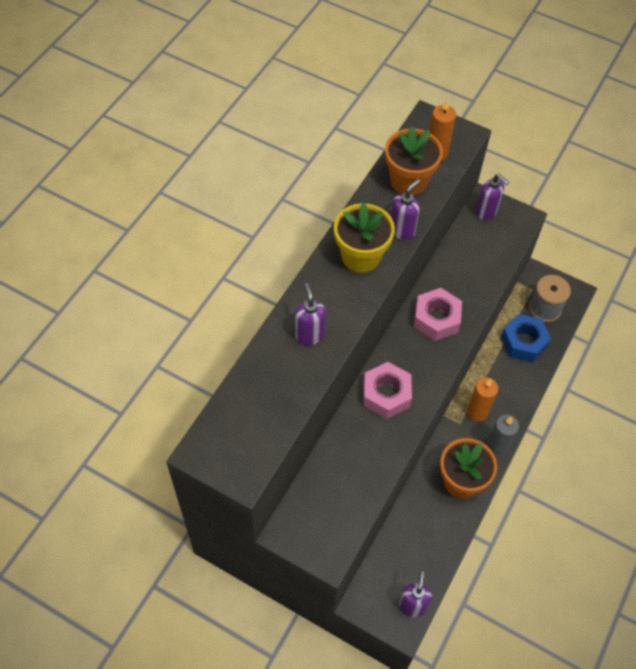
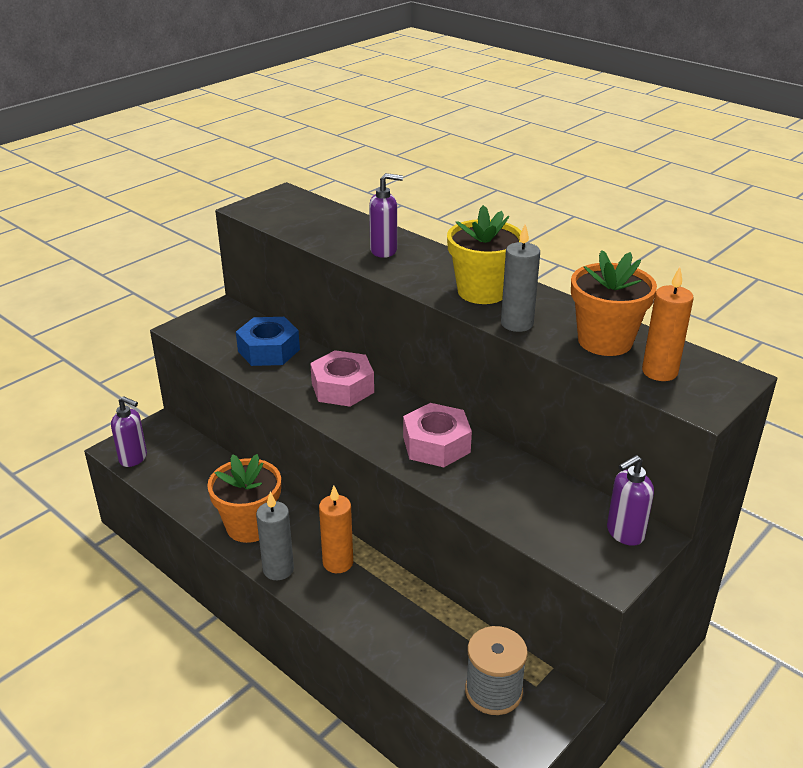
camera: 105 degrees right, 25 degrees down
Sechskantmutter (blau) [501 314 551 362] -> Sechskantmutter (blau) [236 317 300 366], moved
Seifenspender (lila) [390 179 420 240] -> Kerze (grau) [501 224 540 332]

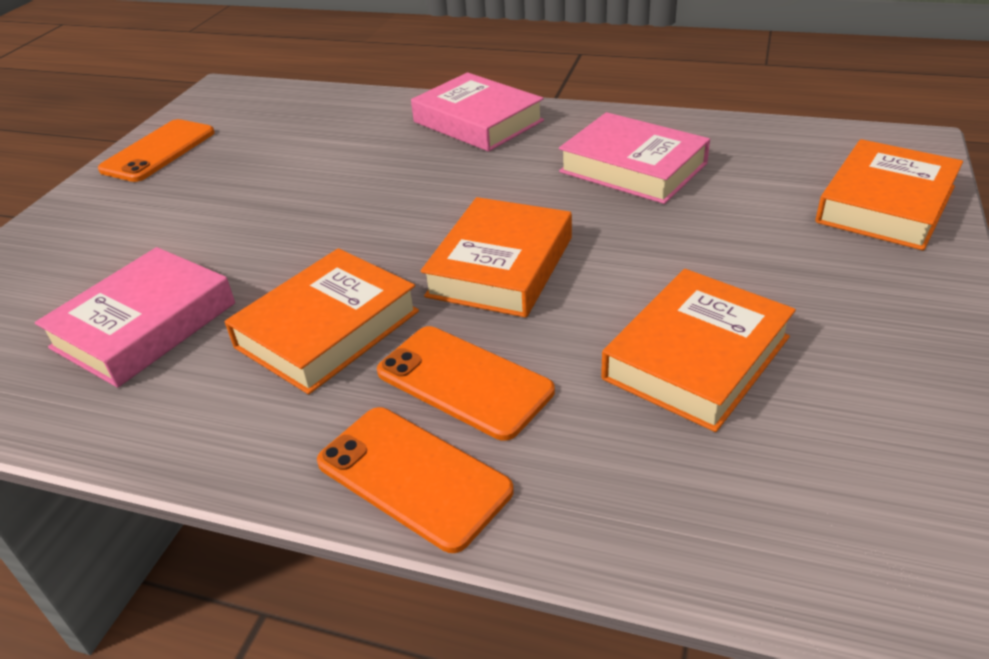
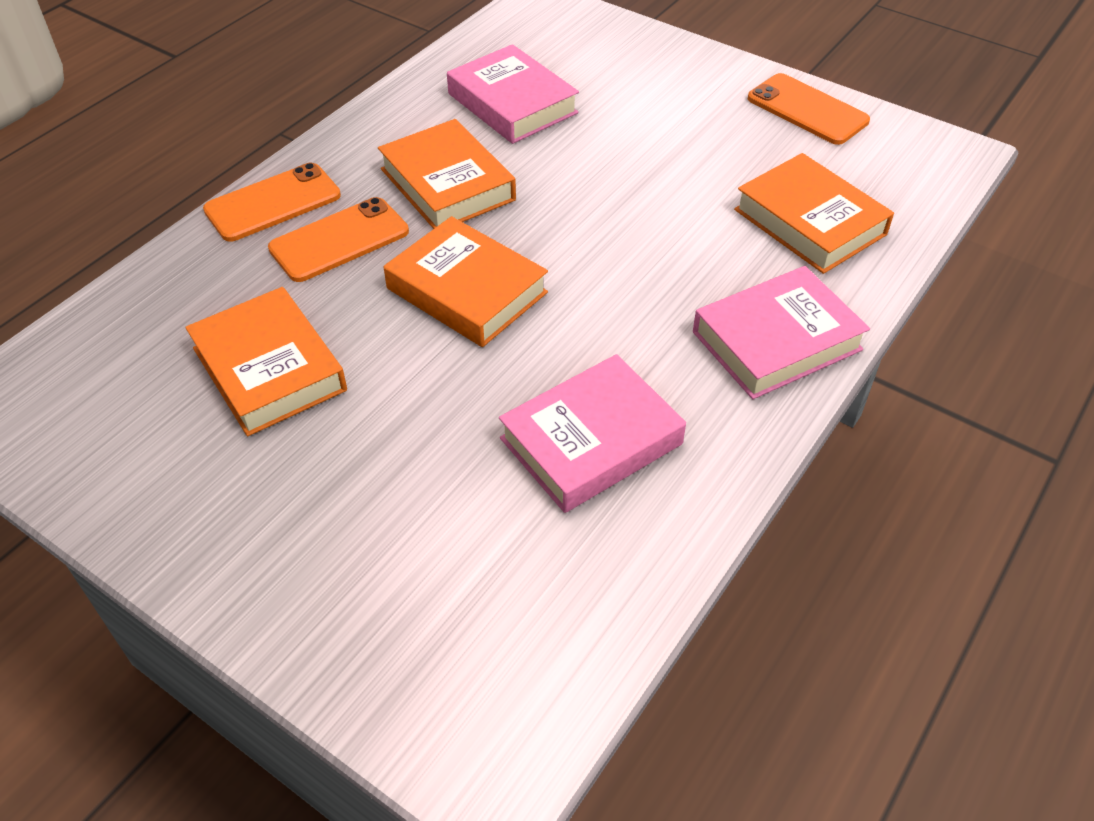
camera: 105 degrees right, 10 degrees up
Buch (orange) [816 139 963 251] -> Buch (orange) [734 153 894 274], moved

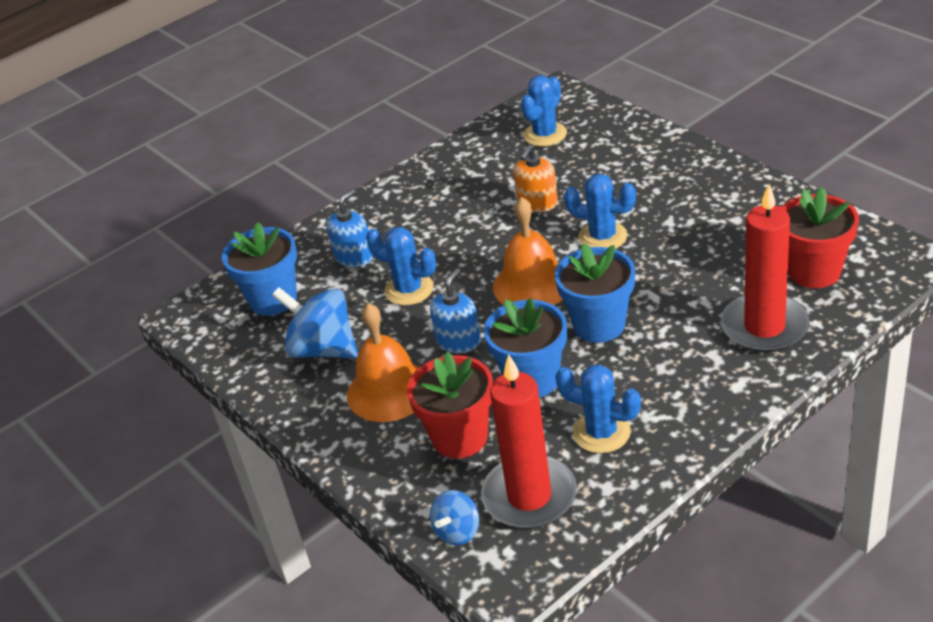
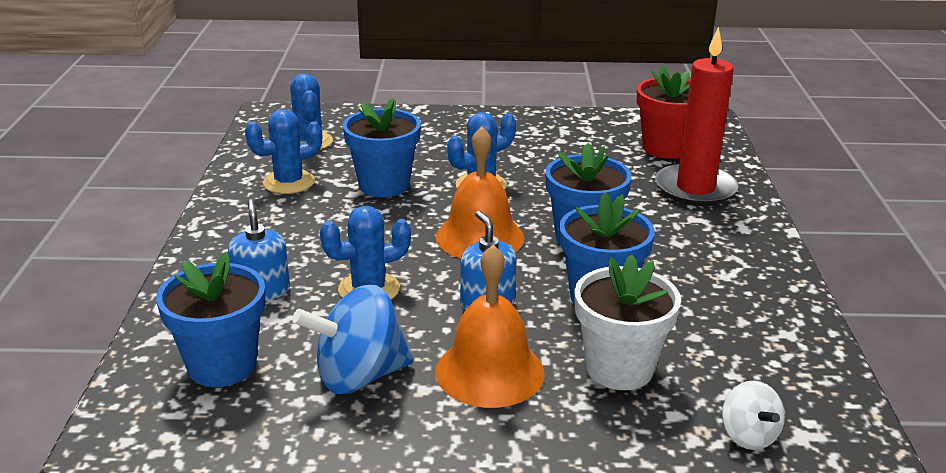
camera: 55 degrees left, 10 degrees down
Kerze (rot) [481 354 577 529] -> none
Kaktus (blau) [555 364 641 453] -> Kaktus (blau) [245 109 322 194], moved
Seifenspender (orange) [514 145 558 212] -> Blumentopf (blau) [343 98 421 197]
Blumentopf (rot) [407 352 493 459] -> Blumentopf (weiß) [574 255 681 390]
Kreisel (blau) [430 490 479 545] -> Kreisel (weiß) [722 381 785 450]

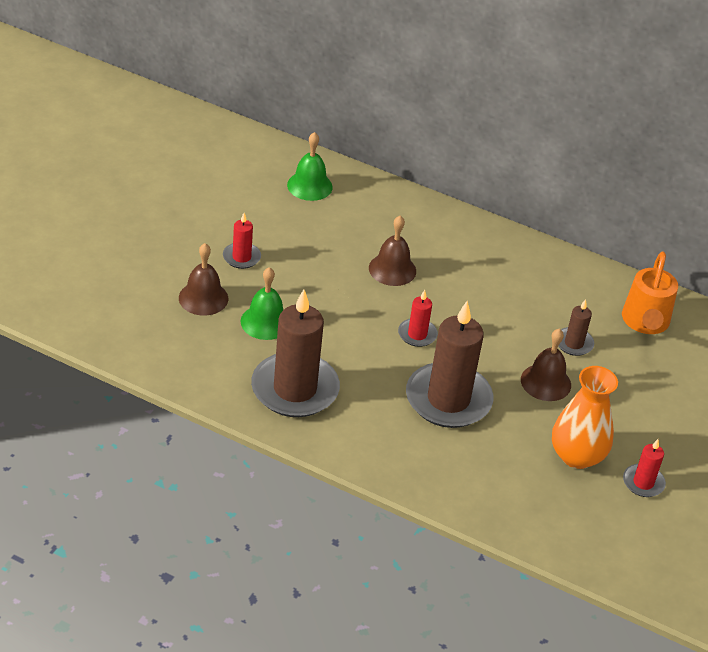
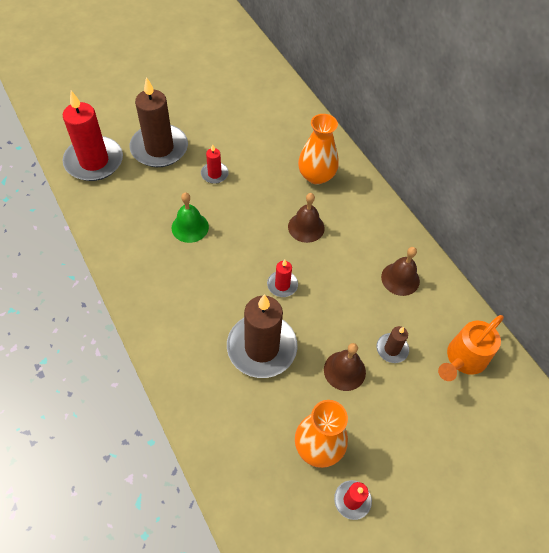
camera: 35 degrees right, 15 degrees up
Glocke (grün) [287 132 333 201] -> none
none -> Kerze (rot) [62 91 123 181]
none -> Vase (orange) [298 114 339 184]
Glocke (braun) [179 243 228 316] -> Glocke (braun) [381 247 420 296], moved
Kerze (braun) [251 289 340 417] -> Kerze (braun) [129 77 188 167], moved

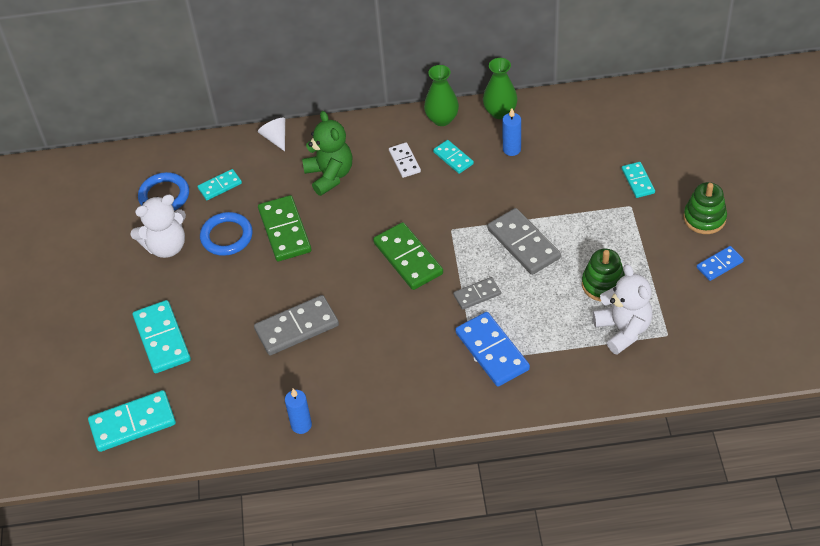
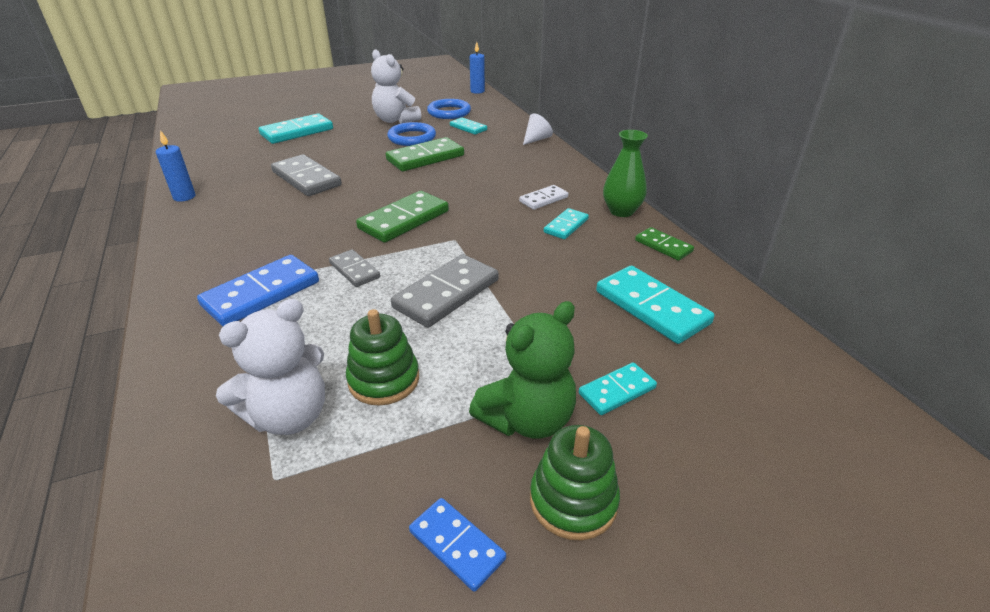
camera: 70 degrees right, 15 degrees down
Dominostein (türkis) [88 390 176 452] -> Dominostein (türkis) [596 266 714 344], moved
Teddybär (grün) [302 111 352 196] -> Teddybär (grün) [469 301 576 439], moved
Kerze (blau) [502 108 521 156] -> Kerze (blau) [470 42 485 94], moved
Vase (grün) [483 58 518 119] -> Dominostein (grün) [635 227 694 261]

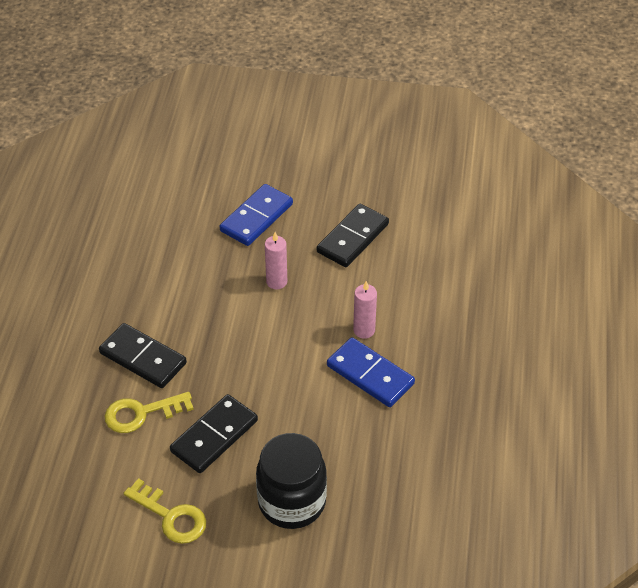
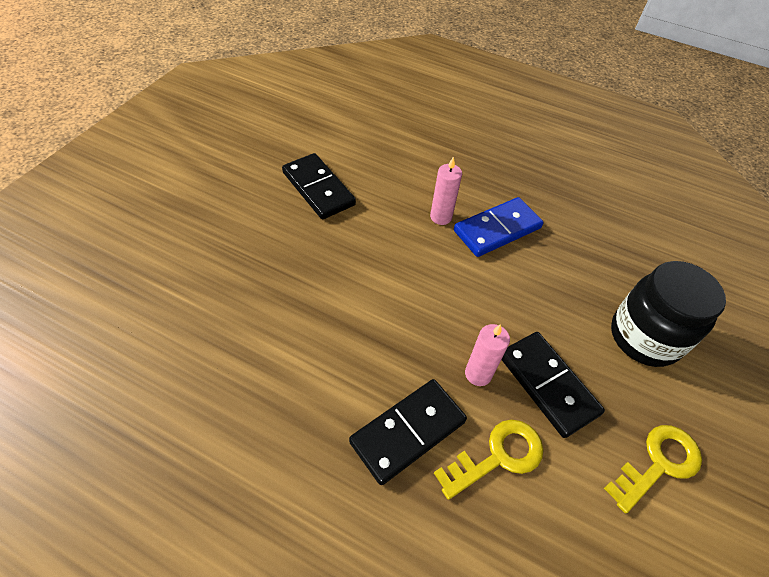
camera: 75 degrees left, 5 degrees up
Dominostein (blau) [220 184 293 246] -> none
Kerze (rosa) [265 232 287 289] -> Kerze (rosa) [465 324 510 386], moved
Schlüssel (gelb) [104 392 194 433] -> Schlüssel (gelb) [434 420 544 500], 120 degrees counterclockwise

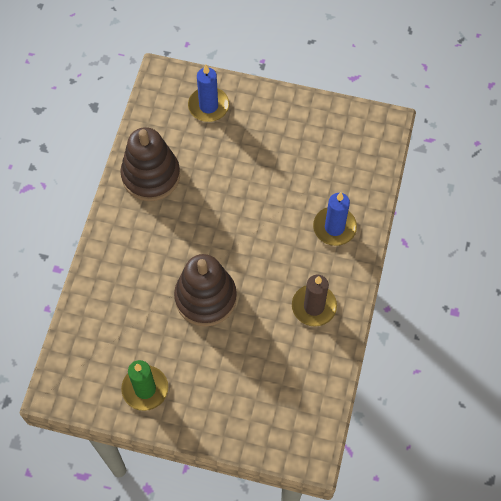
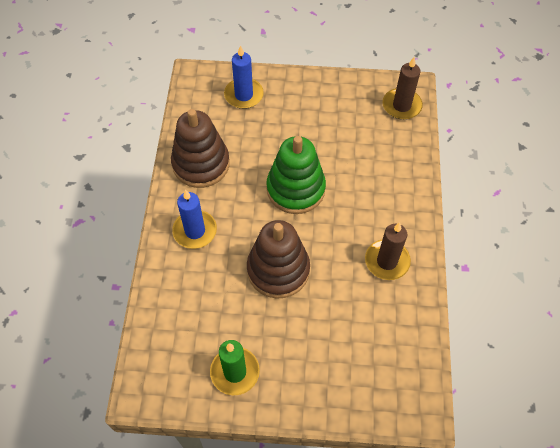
camera: 10 degrees left, 5 degrees down
none -> Stapelspielzeug (grün) [266 136 326 214]
none -> Kerze (braun) [383 57 423 120]
Kerze (blau) [313 193 357 246] -> Kerze (blau) [172 190 217 249], moved

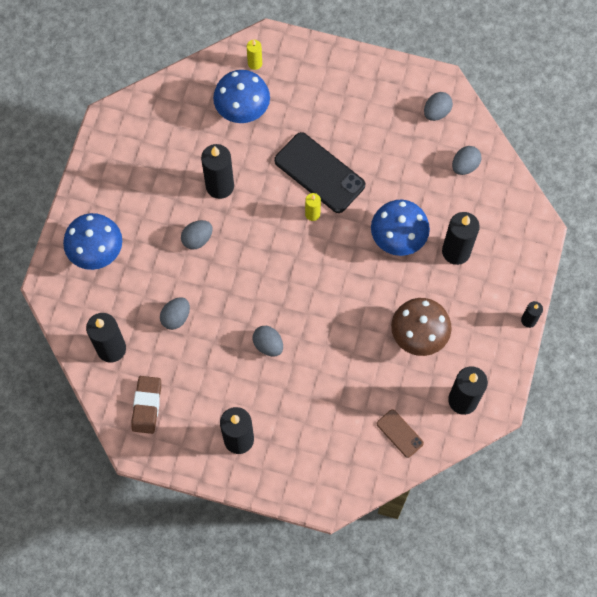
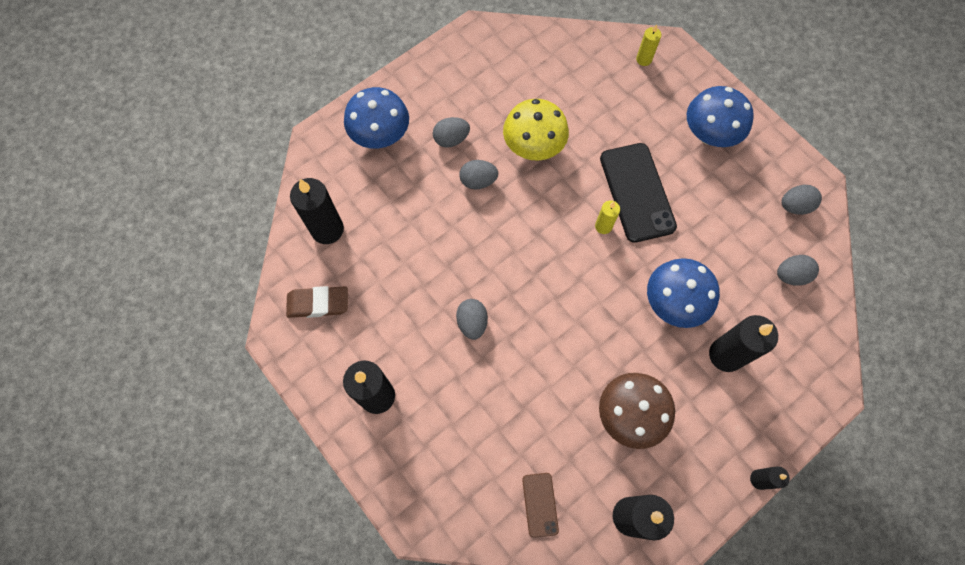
camera: 35 degrees right, 0 degrees up
Ei (grau) [160 297 190 330] -> Ei (grau) [433 117 470 147], moved
Pilz (blau) [213 70 270 123] -> Pilz (blau) [687 86 754 147], moved
Kerze (schwarz) [201 144 234 199] -> Pilz (gelb) [503 99 569 161]
Radiergummi (braun) [131 376 161 434] -> Radiergummi (braun) [286 286 348 318], 45 degrees clockwise

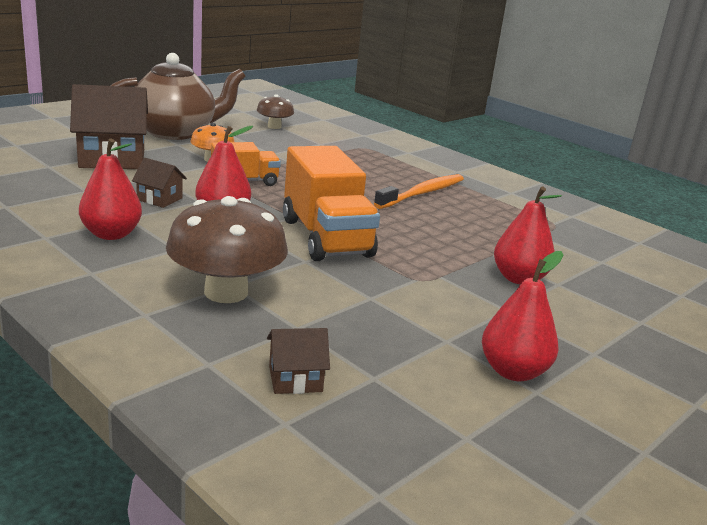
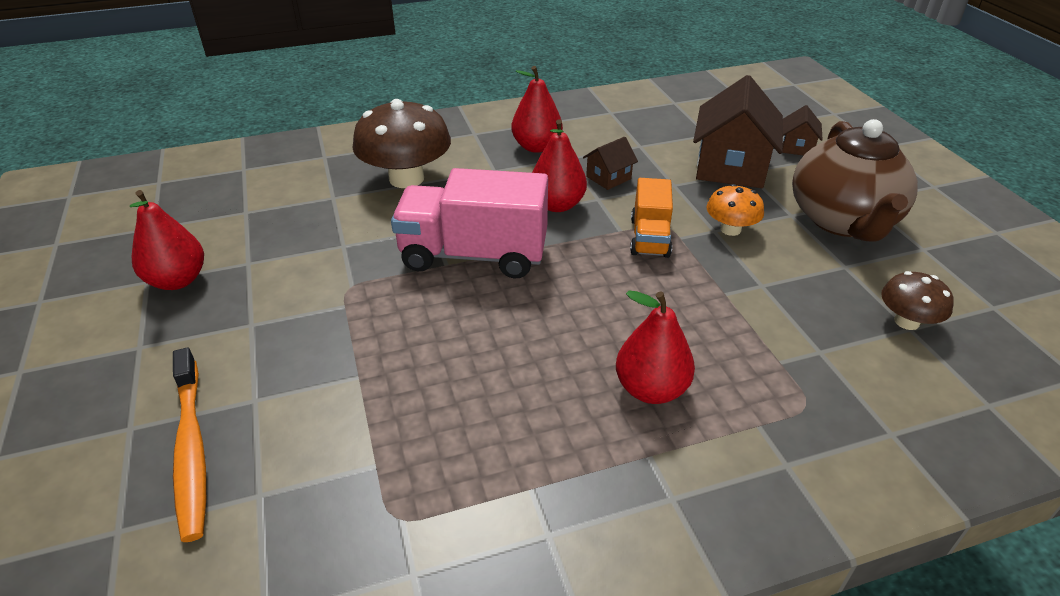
camera: 120 degrees right, 15 degrees up
Haus (braun) [267 328 330 394] -> Haus (braun) [782 105 823 156], moved
Zahnbürste (orange) [374 174 464 209] -> Zahnbürste (orange) [173 348 206 542], moved
Birne (rot) [494 186 562 284] -> Birne (rot) [616 291 695 404], moved
Lastwagen (orange) [283 146 380 261] -> Lastwagen (rosa) [391 168 548 279]

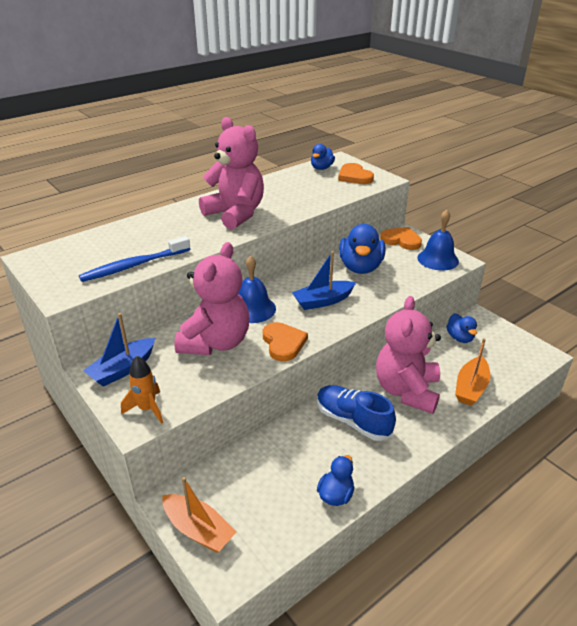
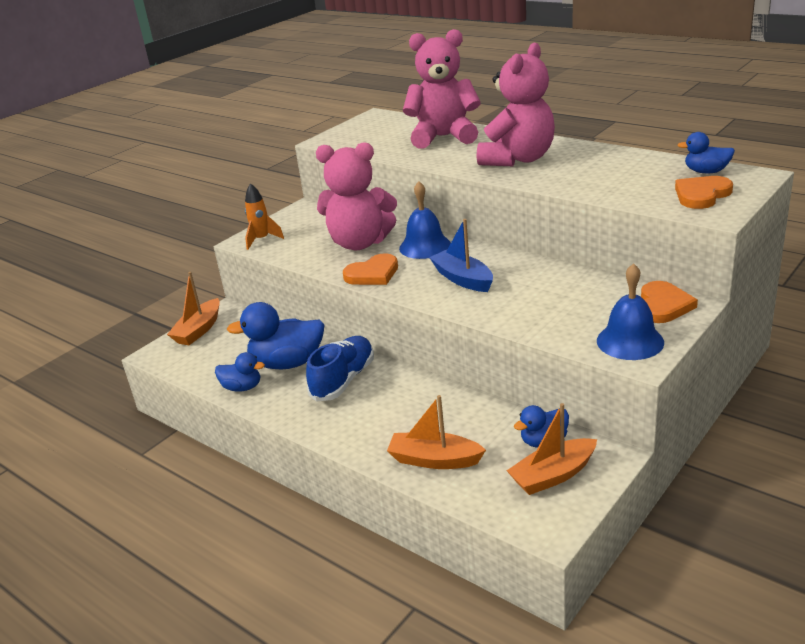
camera: 80 degrees right, 5 degrees down
Zahnbürste (blau) [79 236 190 282] -> none
Boot (blau) [83 313 155 387] -> none
none -> Boot (orange) [506 403 597 495]
Ente (blau) [339 224 386 274] -> Ente (blau) [227 302 324 369], moved
Teddybär (rosa) [376 296 441 414] -> Teddybär (rosa) [403 29 481 149], moved

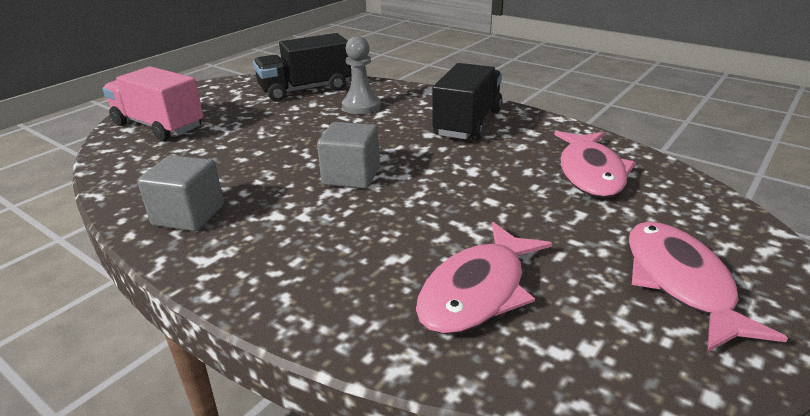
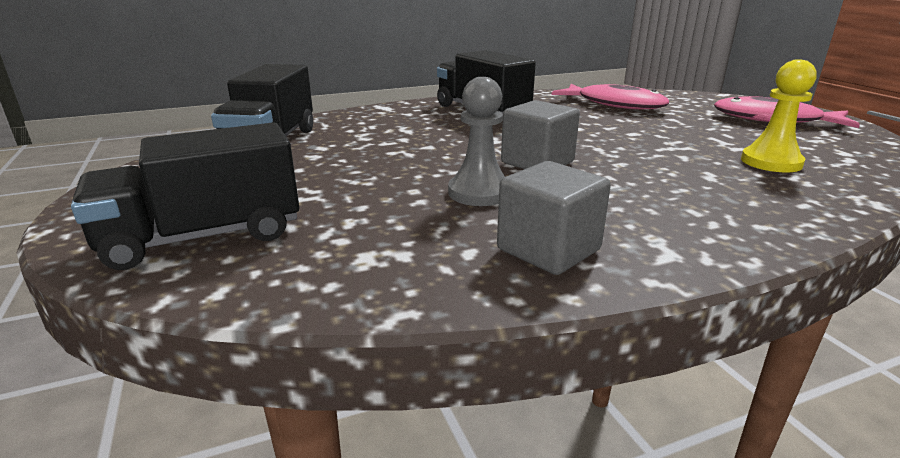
camera: 60 degrees left, 5 degrees down
Bauer (grau) [342 36 381 114] -> Bauer (grau) [448 77 505 206], moved
Fisch (rosa) [416 222 552 334] -> Bauer (gelb) [741 59 817 172]
Lastwagen (rosa) [102 66 204 141] -> Lastwagen (schwarz) [71 122 299 270]

